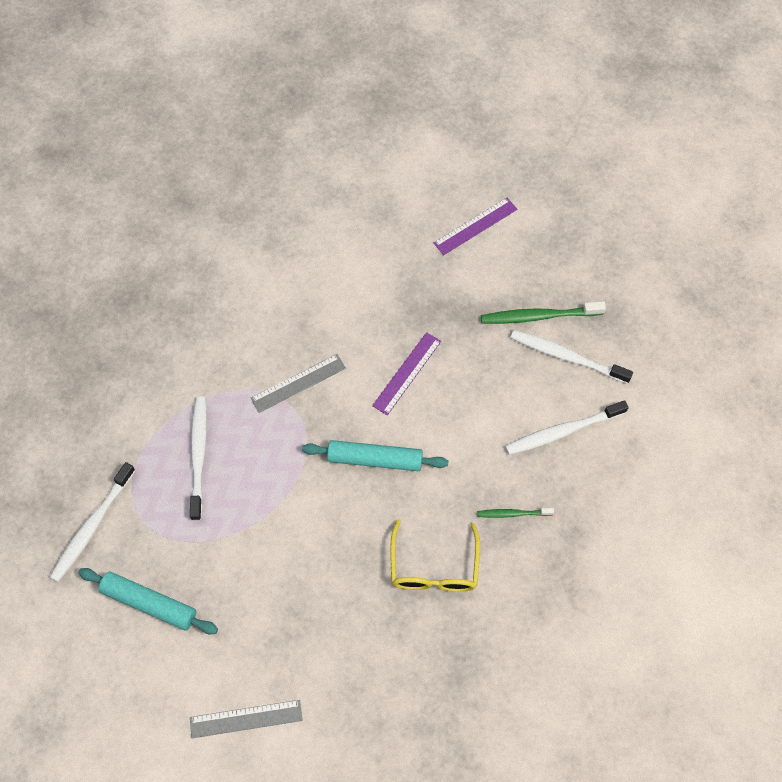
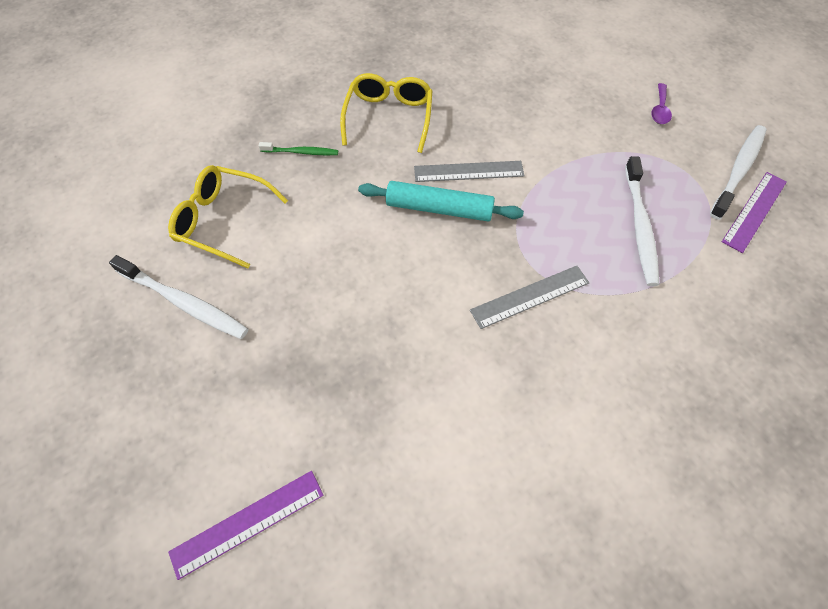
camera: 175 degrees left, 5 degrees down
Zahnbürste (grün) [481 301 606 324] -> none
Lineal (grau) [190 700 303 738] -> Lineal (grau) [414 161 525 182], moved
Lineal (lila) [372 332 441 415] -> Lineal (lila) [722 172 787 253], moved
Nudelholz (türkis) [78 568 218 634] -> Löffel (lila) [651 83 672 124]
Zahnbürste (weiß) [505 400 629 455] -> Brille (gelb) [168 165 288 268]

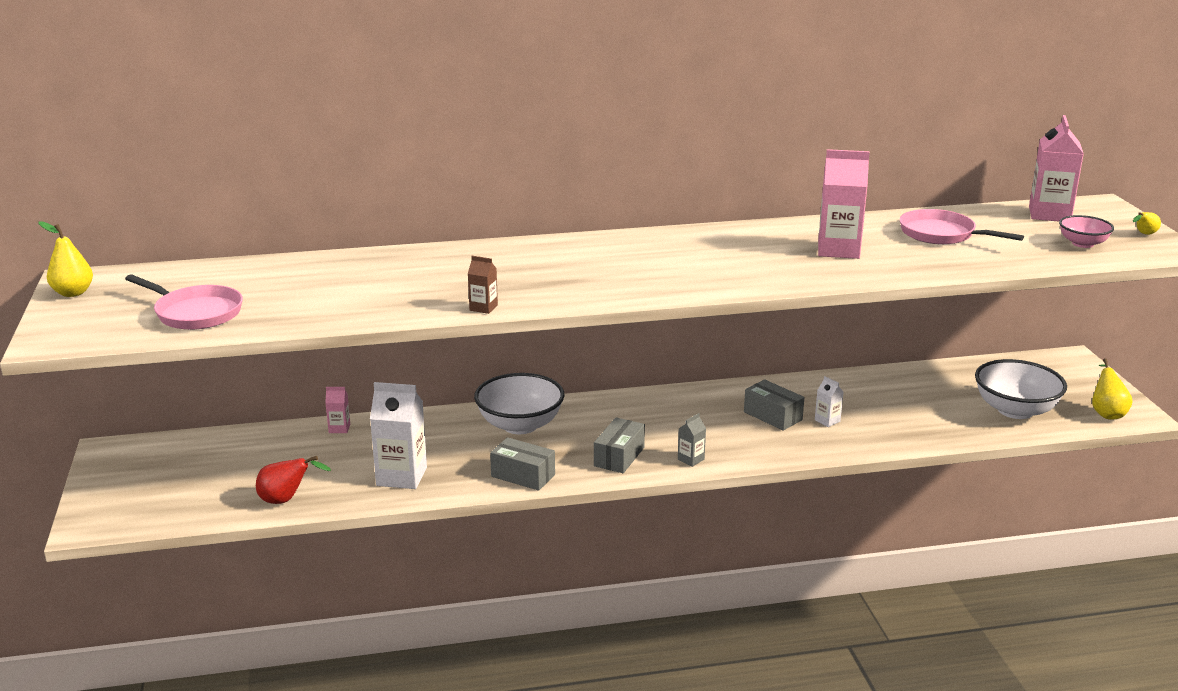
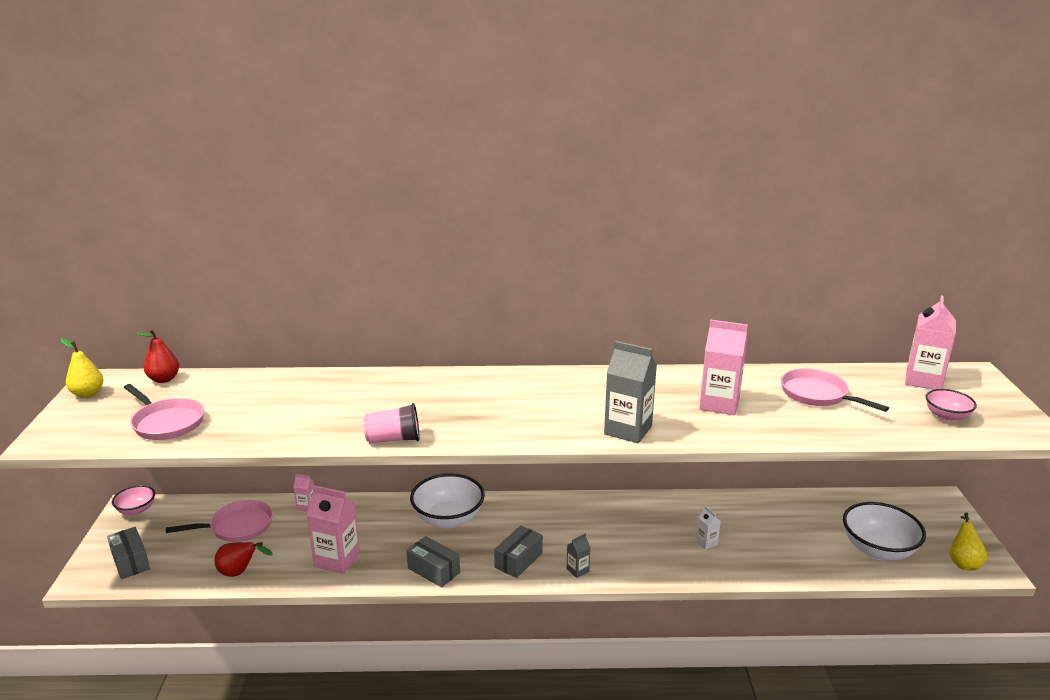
camera: 10 degrees right, 0 degrees up
Birne (gelb) [1133 212 1161 235] -> none
none -> Schüssel (rosa) [112 485 155 515]
none -> Birne (rot) [135 329 179 383]
none -> Pfanne (rosa) [166 500 273 542]
none -> Getränkekarton (grau) [604 341 657 443]
Schachtel (grau) [744 379 805 431] -> Schachtel (grau) [107 527 150 580], moved
Getränkekarton (braun) [468 256 498 314] -> Becher (rosa) [363 403 420 443]
Getränkekarton (weiß) [370 382 427 489] -> Getränkekarton (rosa) [307 485 360 574]

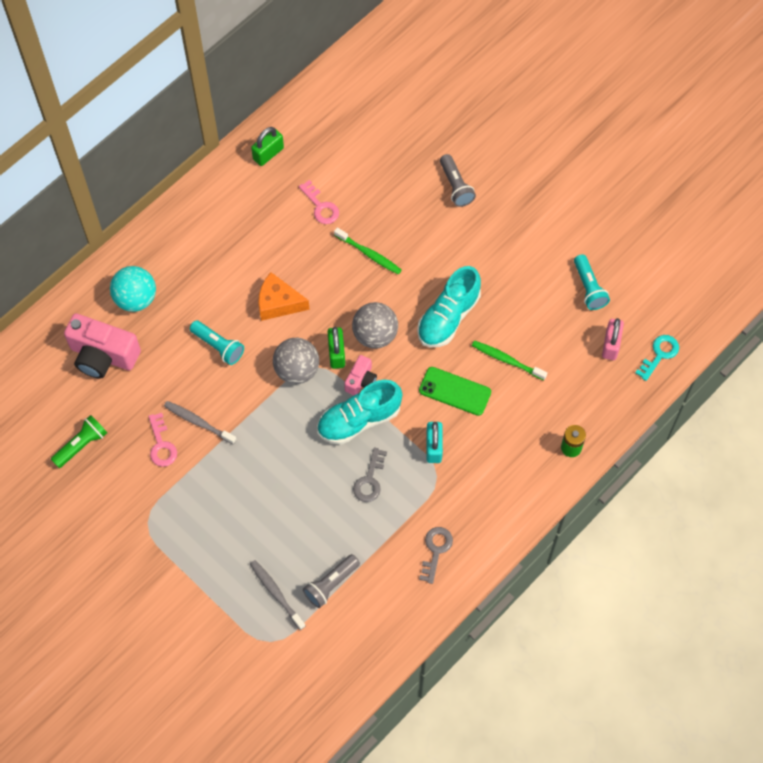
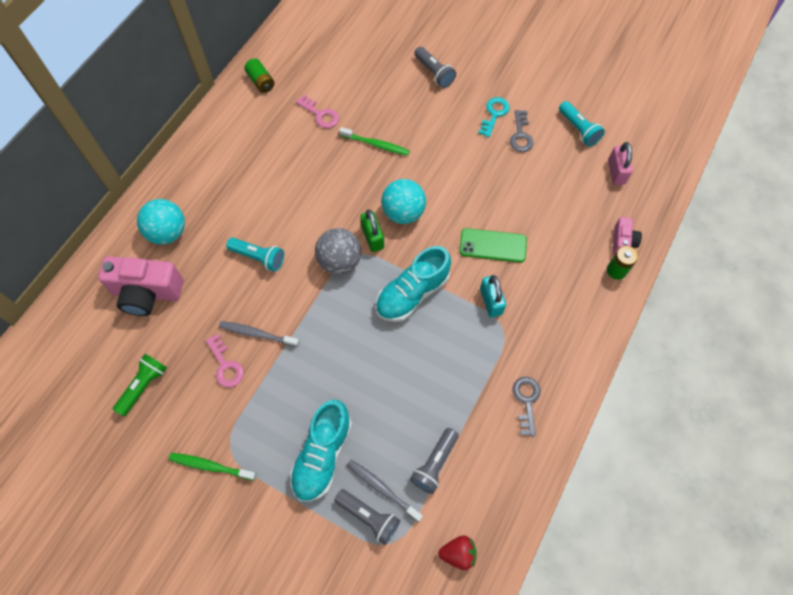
camera: 15 degrees left, 0 degrees up
Käse (orange) [258 272 310 321] -> none
none -> Taschenlampe (grau) [334 489 400 545]
none -> Erdbeere (rot) [438 535 477 570]
Kamera (rosa) [344 355 377 395] -> Kamera (rosa) [613 217 642 255], moved
Schlüssel (grau) [353 448 387 502] -> Schlüssel (grau) [510 110 534 152], moved
Schuh (türkis) [417 266 481 347] -> Schuh (türkis) [289 400 352 502], moved
Zahnbürste (grün) [472 340 547 380] -> Zahnbürste (grün) [169 453 256 481], moved
Schlüssel (türkis) [635 335 679 381] -> Schlüssel (türkis) [478 97 510 137], moved
Vorhängeschloss (grün) [251 127 284 166] -> Batterie (grün) [244 59 274 93]
Ball (grau) [352 302 398 349] -> Ball (türkis) [381 179 426 224]

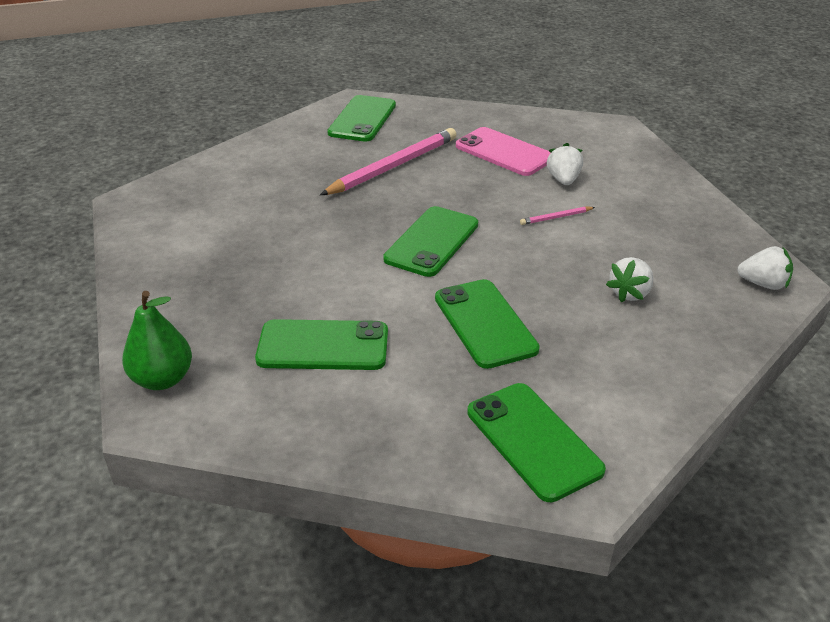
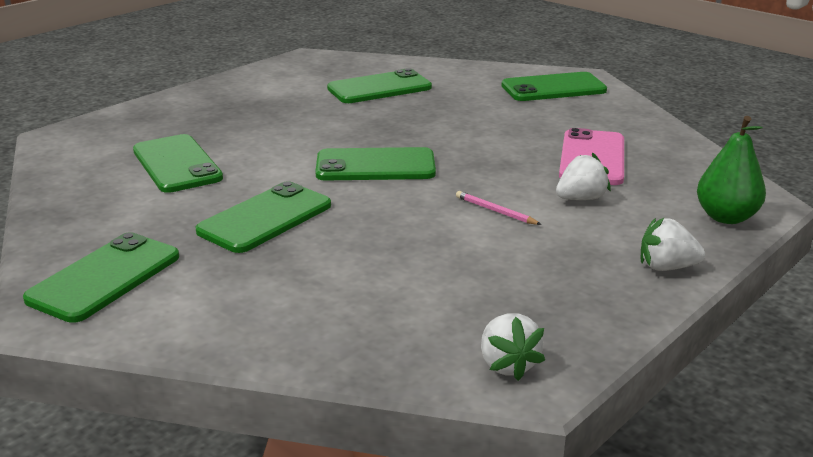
camera: 60 degrees right, 10 degrees down
Bleistift (rosa) [320 128 457 195] -> none
none -> Handy (grün) [327 68 432 103]
Birne (grün) [122 291 192 390] -> Birne (grün) [697 116 766 224], moved
Erdbeere (weiß) [606 257 653 302] -> Erdbeere (weiß) [641 218 705 271], moved

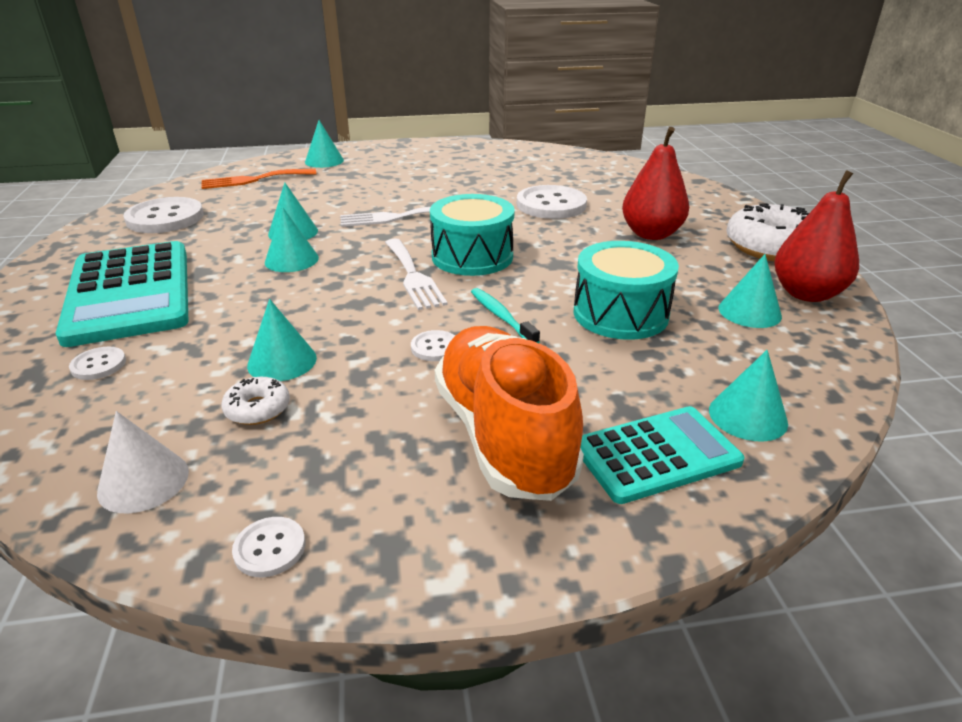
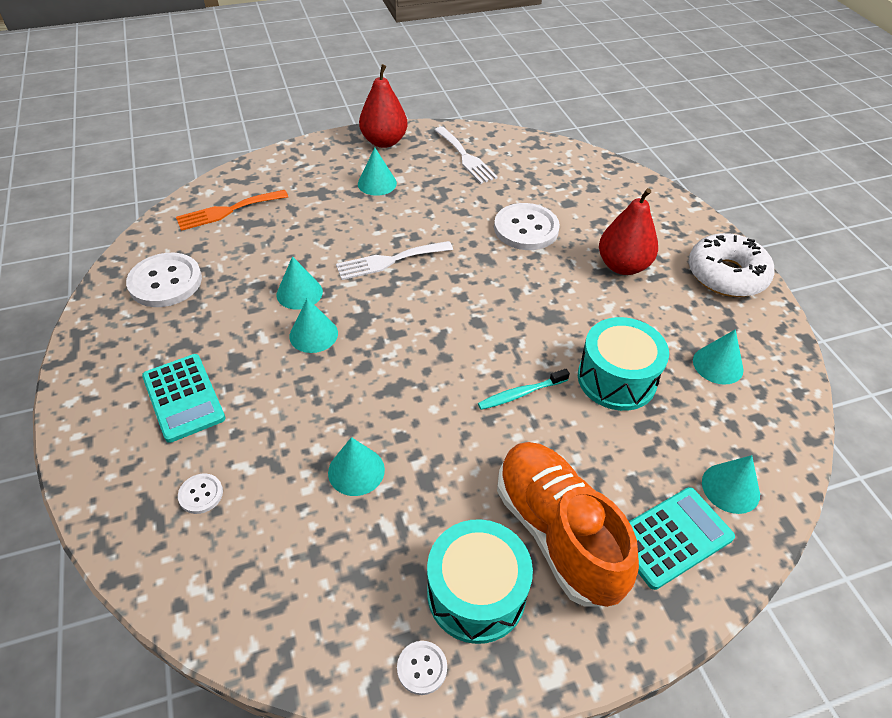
camera: 10 degrees left, 15 degrees up
Kegel (weiß) [97 411 189 514] -> none
Donut (weiß) [221 377 290 425] -> none
Knopf (weiß) [411 330 455 361] -> none
Kegel (türkis) [305 120 344 168] -> Kegel (türkis) [358 148 397 196], moved
Gabel (weiß) [385 239 448 310] -> Gabel (weiß) [434 126 498 184], moved
Trommel (türkis) [430 194 515 276] -> Trommel (türkis) [427 519 533 644], moved
Birne (rot) [775 170 859 302] -> Birne (rot) [359 64 408 148], moved
Zahnbürste (türkis) [471 288 540 343] -> Zahnbürste (türkis) [478 369 570 410], 75 degrees counterclockwise
Taschenrechner (türkis) [56 241 188 347] -> Taschenrechner (türkis) [142 354 225 443], x0.60

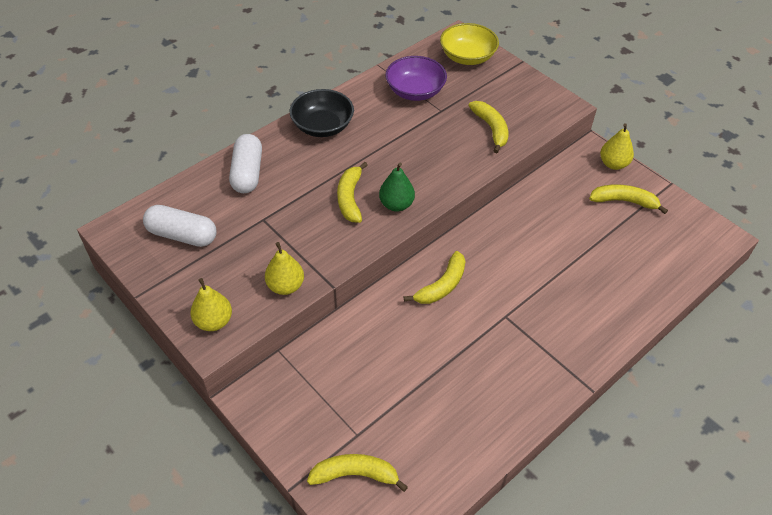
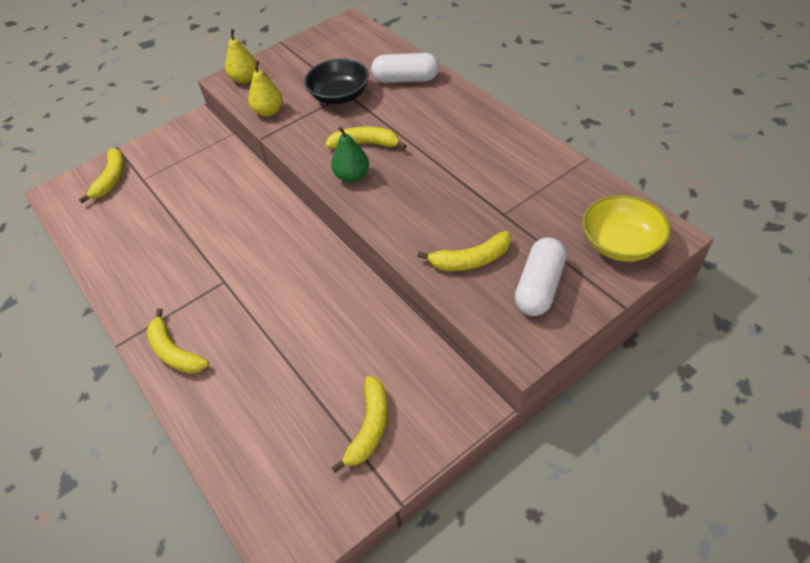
camera: 100 degrees right, 0 degrees up
Schüssel (lila) [385 56 447 101] -> none
Birne (gelb) [600 123 634 170] -> none
Kapsel (weiß) [143 205 216 247] -> Kapsel (weiß) [515 237 567 316], moved
Schüssel (schwarz) [290 89 354 137] -> Schüssel (schwarz) [304 58 369 104], moved
Banane (gelb) [404 251 466 304] -> Banane (gelb) [147 308 209 374], moved

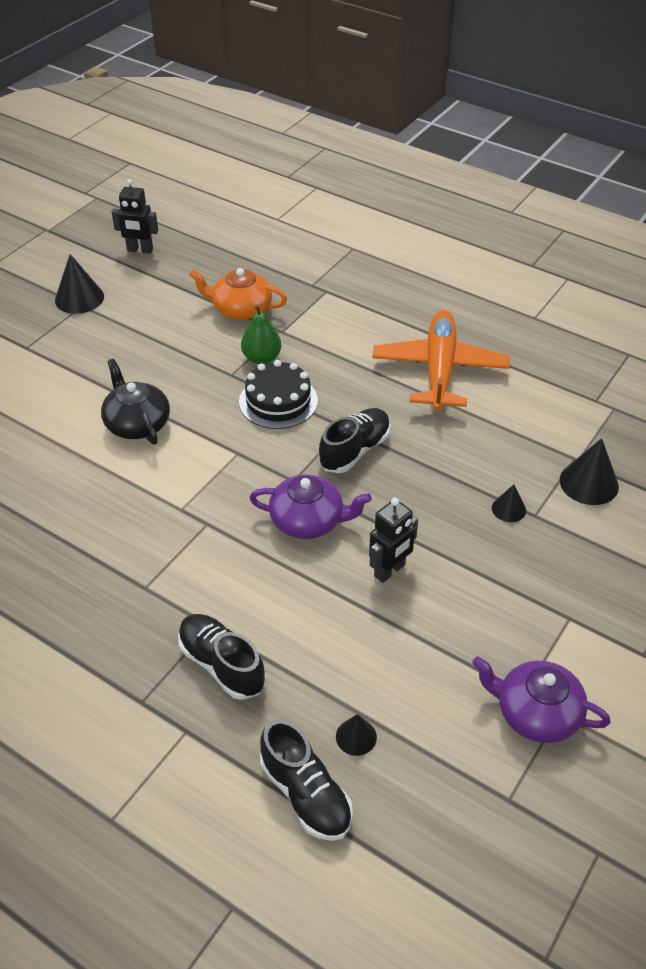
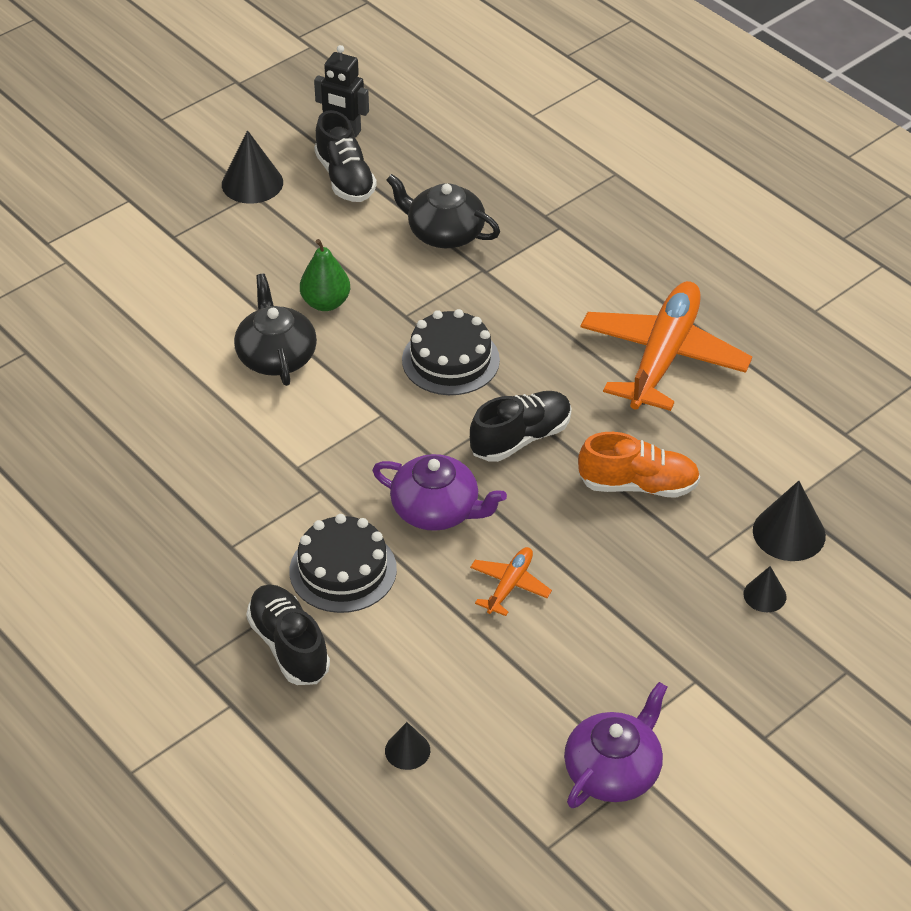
camera: 15 degrees right, 0 degrees up
none -> Kuchen (schwarz) [289 514 397 613]
none -> Schuh (orange) [578 432 700 498]
Birne (grün) [241 304 281 364] -> Birne (grün) [300 239 350 311], moved
Schuh (schwarz) [260 720 353 841] -> Schuh (schwarz) [314 110 377 202], moved
Kegel (schwarz) [492 484 526 522] -> Kegel (schwarz) [744 566 786 612], moved
Roboter (schwarz) [369 498 418 583] -> Flugzeug (orange) [470 547 552 616]
Teekanne (orange) [189 268 287 320] -> Teekanne (schwarz) [386 174 500 248]
Teekanne (lila) [472 656 611 743] -> Teekanne (lila) [564 682 668 808], 90 degrees clockwise

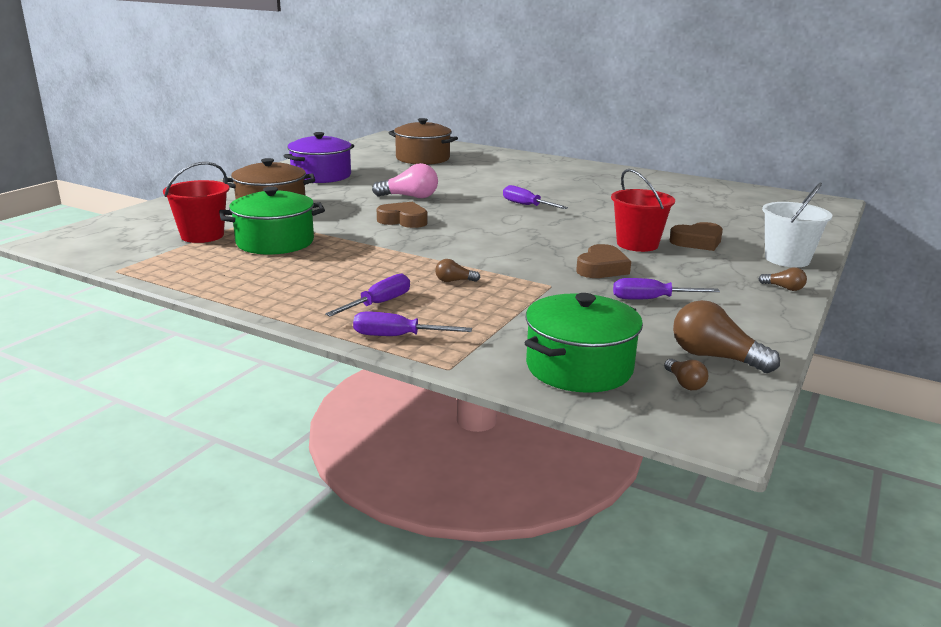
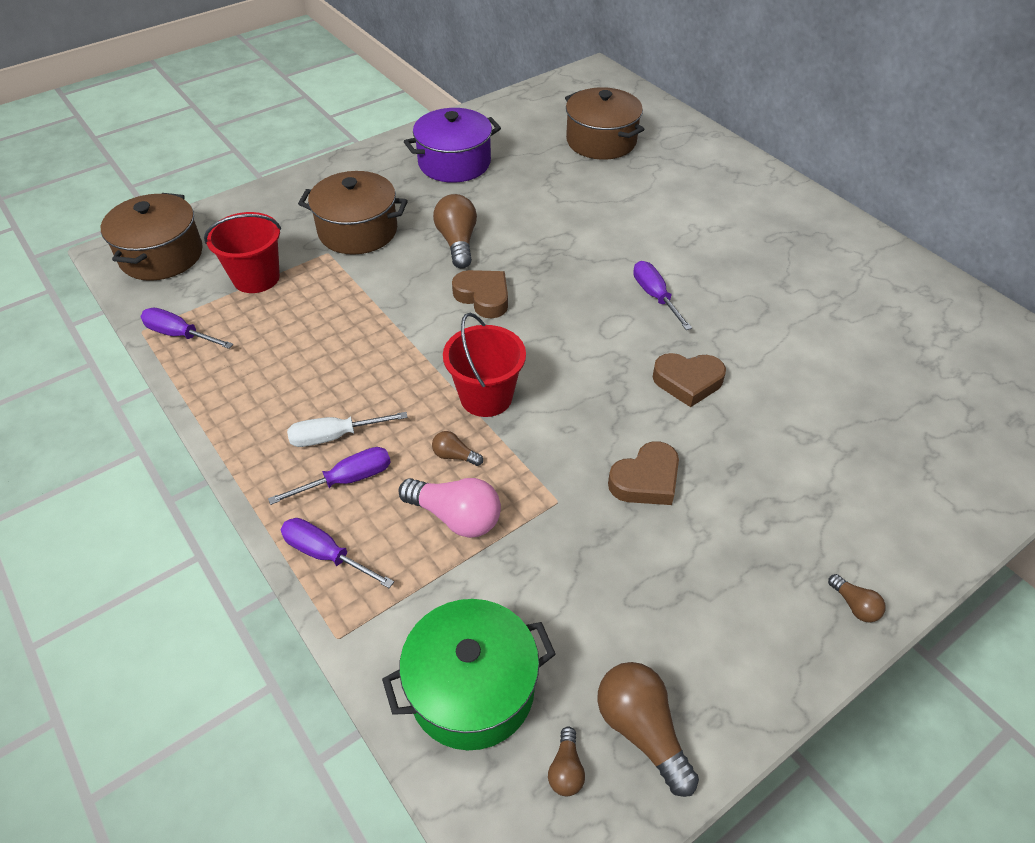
camera: 25 degrees right, 25 degrees up
Kochtopf (grün) [219 187 325 255] -> none
Eimer (weiß) [762 182 832 267] -> none
none -> Kochtopf (braun) [101 193 203 281]
none -> Schraubenzieher (weiß) [287 412 408 447]
none -> Glühbirne (braun) [433 194 477 268]
Glühbirne (rosa) [372 163 438 198] -> Glühbirne (rosa) [399 478 501 538], moved
Eimer (rot) [611 169 675 252] -> Eimer (rot) [443 313 526 417], moved
Schraubenzieher (lila) [613 278 720 300] -> Schraubenzieher (lila) [140 308 233 349], moved
Herz (braun) [670 222 723 251] -> Herz (braun) [653 353 726 407], moved

